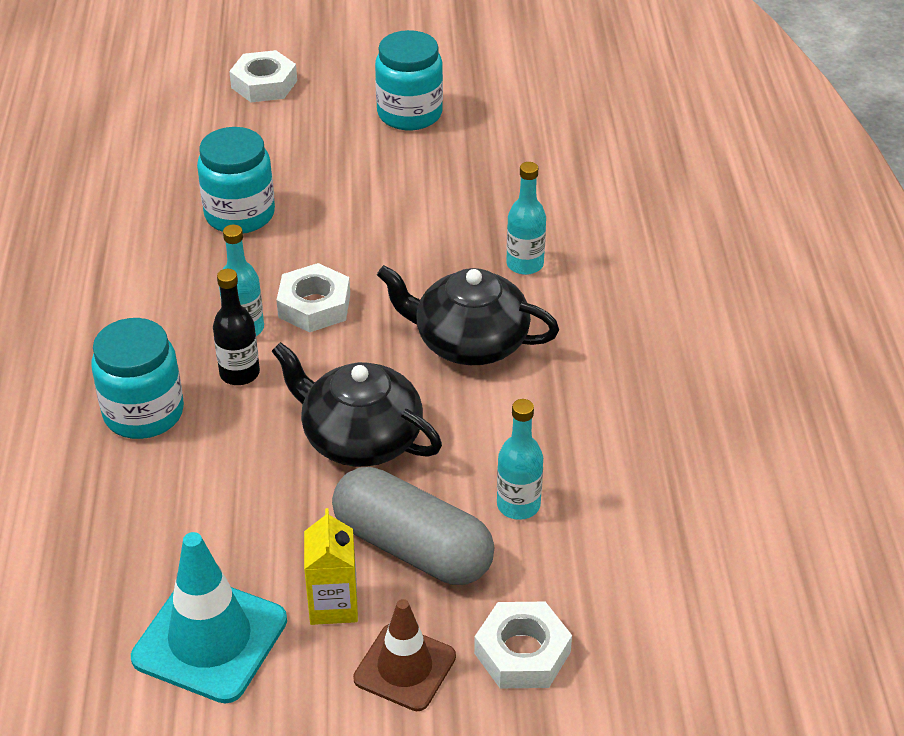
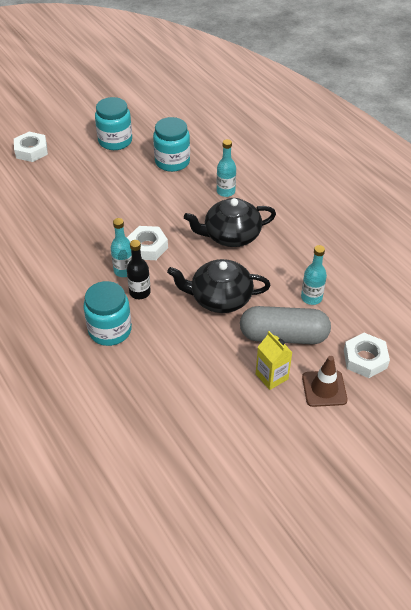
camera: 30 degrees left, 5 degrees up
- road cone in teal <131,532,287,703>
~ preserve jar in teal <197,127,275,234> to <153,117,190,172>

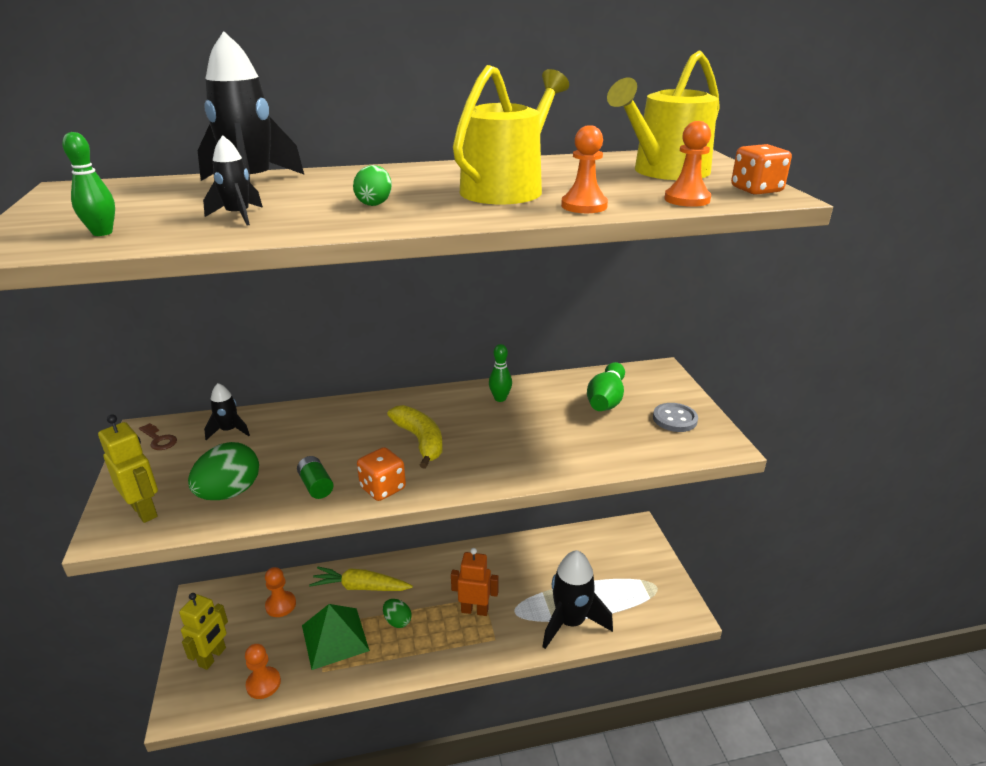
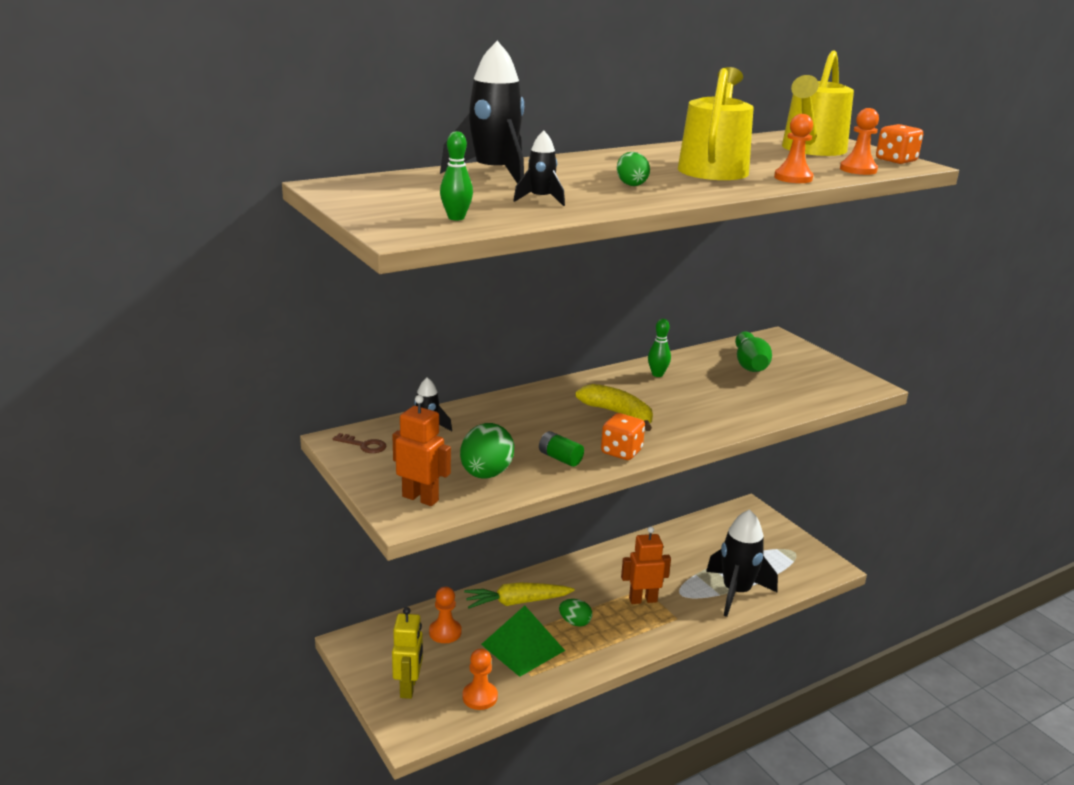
camera: 20 degrees left, 5 degrees down
~ robot figure in golden <98,414,158,523> to robot figure in bright orange <392,395,451,506>
- button in grey <653,403,698,432>

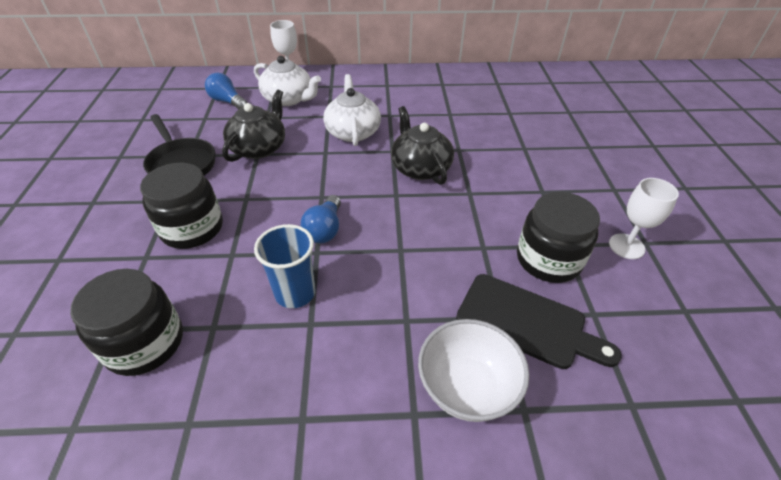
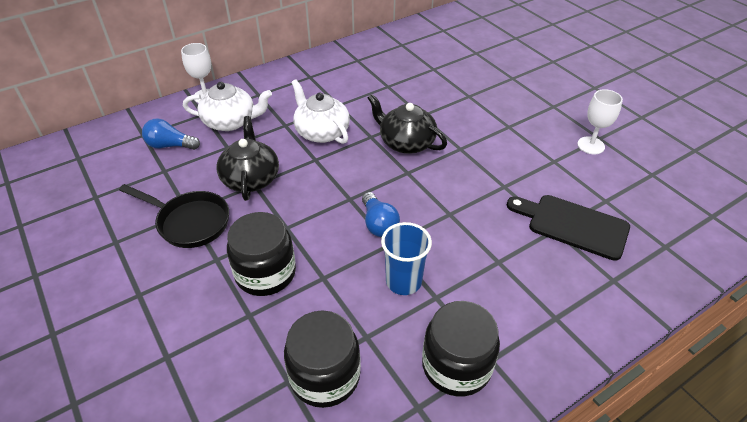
camera: 30 degrees left, 0 degrees up
- bowl in white <418,319,529,422>
~ bread board in ebony <456,274,622,369> = <507,195,630,261> 150 degrees counterclockwise
~ preserve jar in ebony <517,192,600,283> to <422,301,500,396>

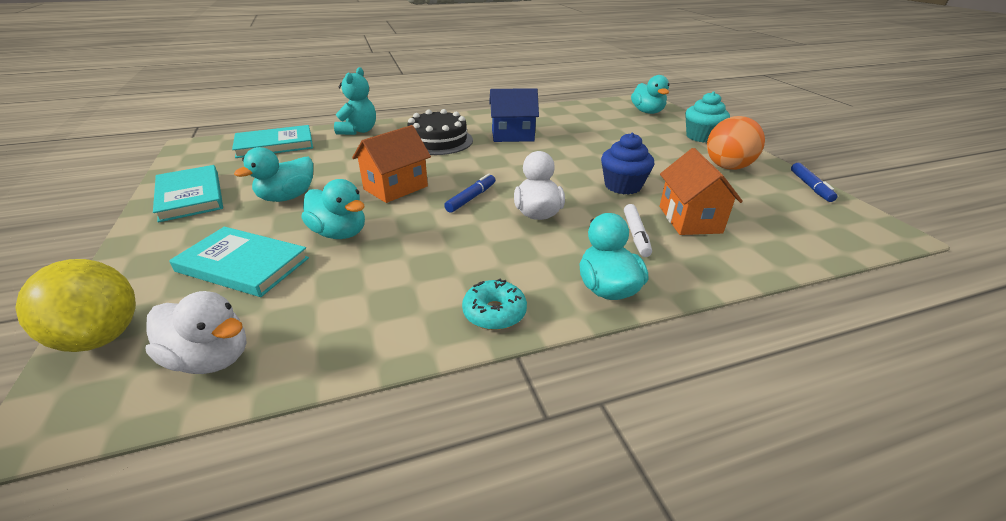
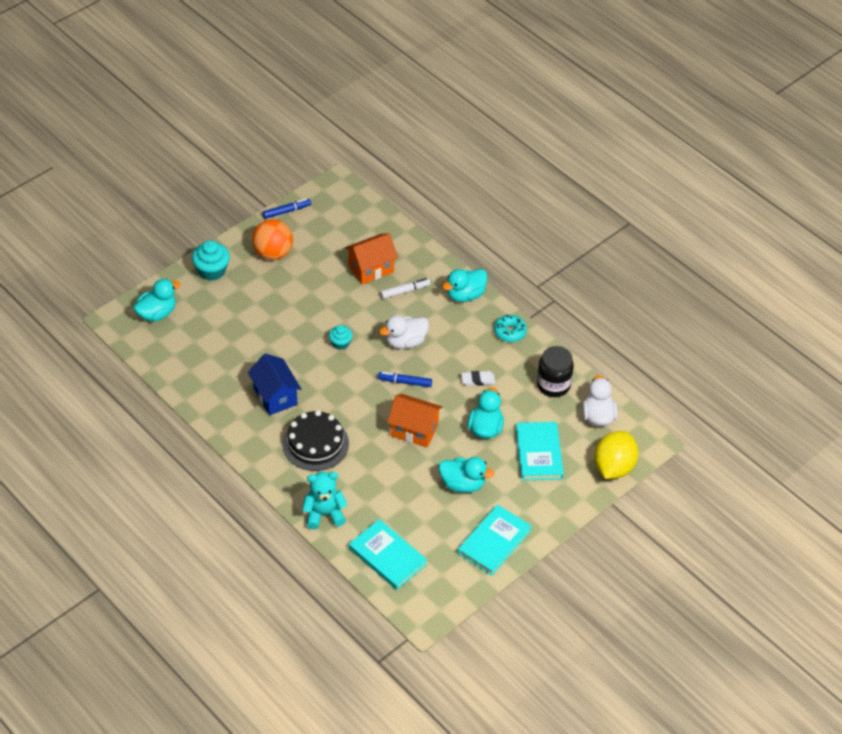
camera: 115 degrees left, 15 degrees up
- cupcake in cobalt <601,133,654,195>
+ cupcake in teal <329,325,352,350>
+ eraser in white <461,371,496,386>
+ preserve jar in ebony <537,346,574,397>

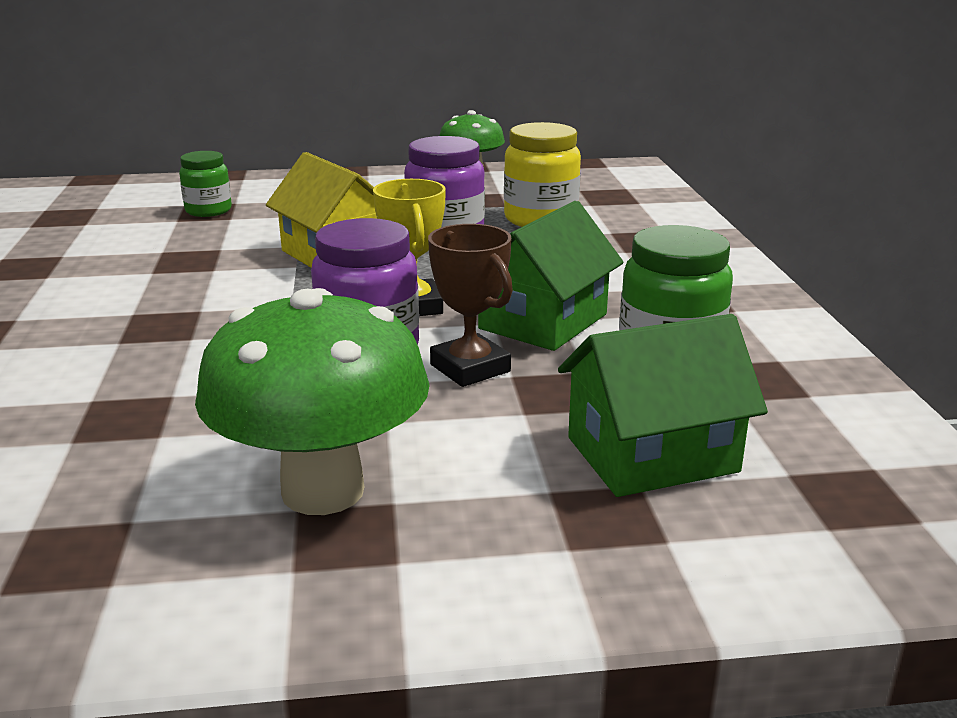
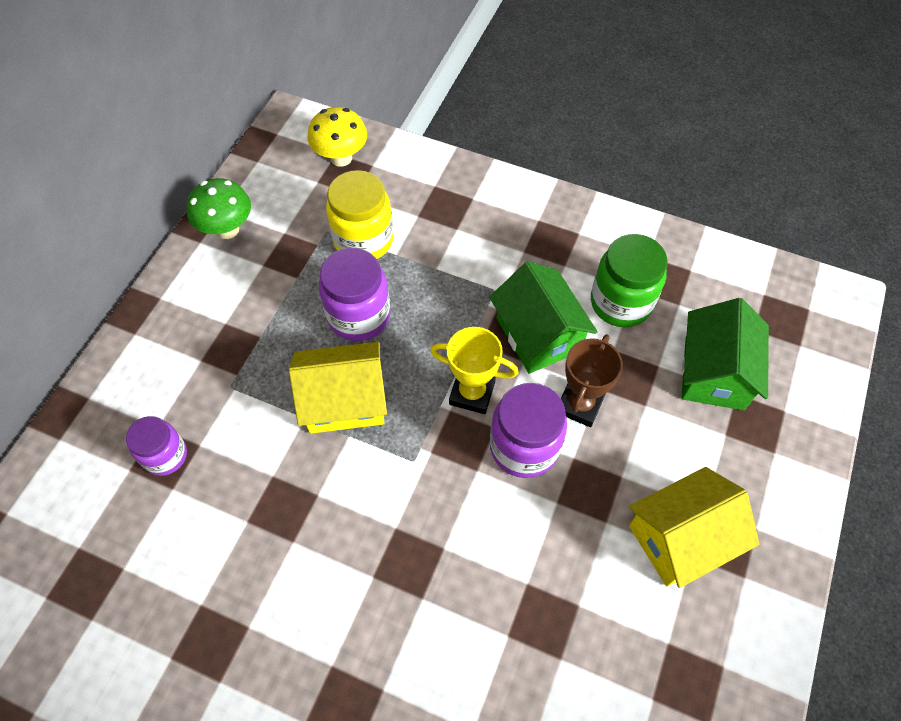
camera: 60 degrees left, 35 degrees up
~ preserve jar in green <179,151,232,217> to preserve jar in purple <126,416,187,476>
~ fungus in green <195,288,430,515> to house in golden <629,467,759,588>
~ trophy in brown <428,224,513,387> = <561,334,623,427> 60 degrees counterclockwise
+ fungus in golden <307,107,367,167>

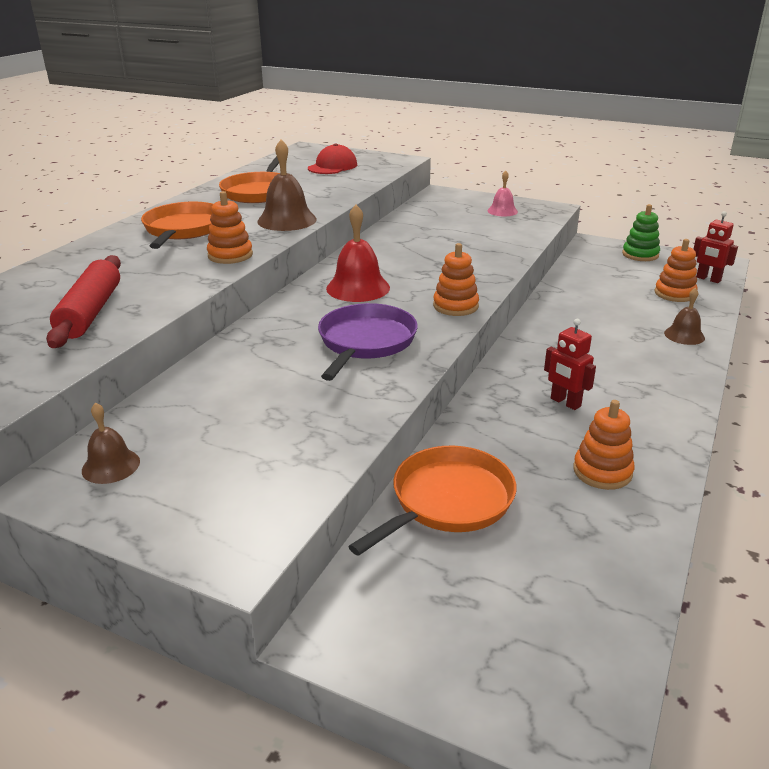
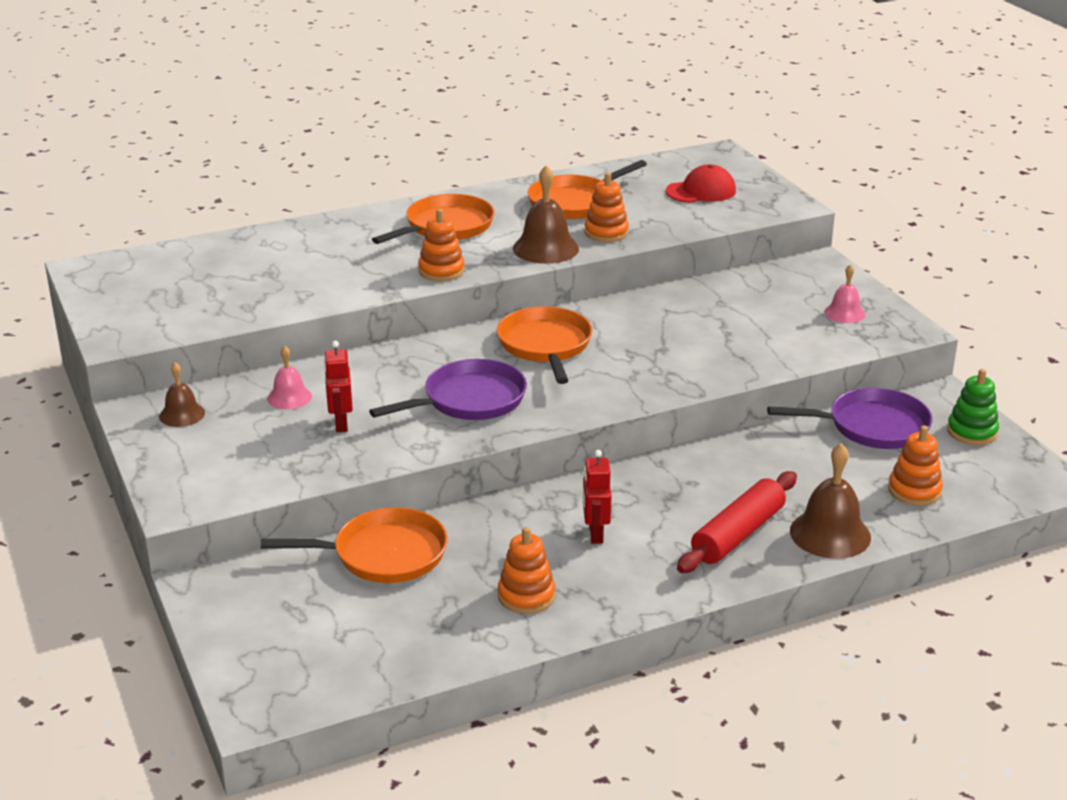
camera: 40 degrees right, 0 degrees up
~ pastry roller in red <46,255,121,348> to <677,471,797,573>
~ hand bell in red <326,205,390,302> to skillet in bright orange <497,306,593,384>
~ stacking rings in bright orange <433,243,479,316> to <584,173,629,242>
~ hand bell in brown <664,288,705,345> = <790,443,871,559> x1.67
~ robot figure in red <694,211,738,283> to <324,341,353,432>
+ hand bell in pink <267,346,312,409>
+ skillet in purple <767,388,933,449>

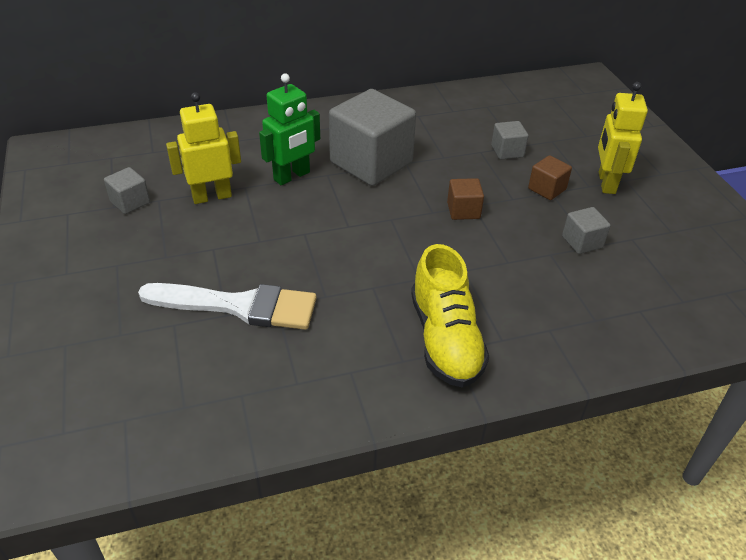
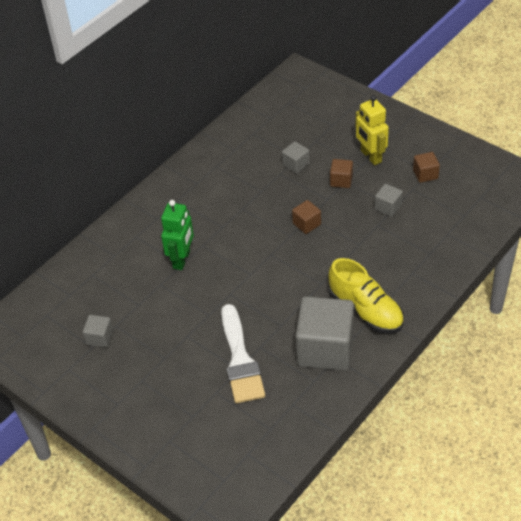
camera: 30 degrees left, 5 degrees up
~ paintbrush in white <138,283,316,330> = <221,304,265,403> 105 degrees clockwise
- robot figure in golden <166,92,241,204>
~ block in grey <329,89,416,186> to <295,296,354,371>
+ block in brown <413,152,440,183>

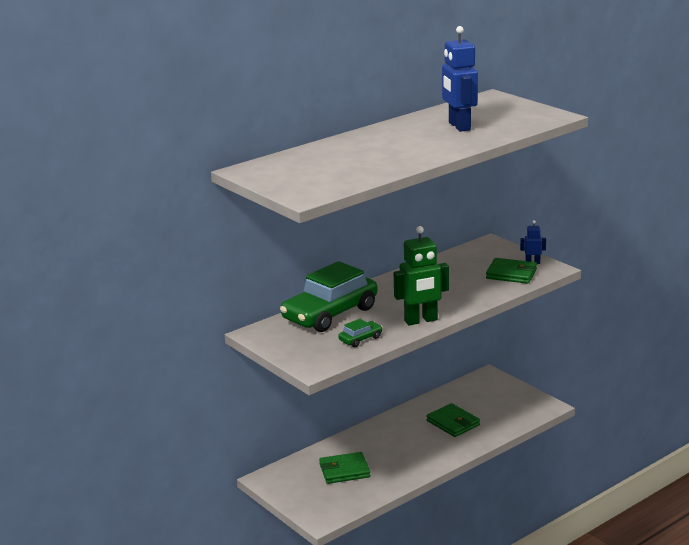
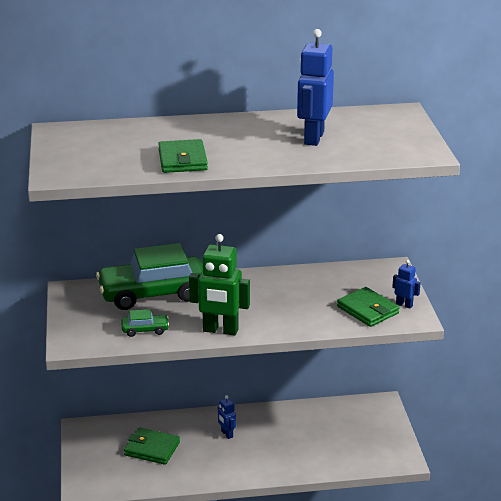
camera: 30 degrees right, 5 degrees up
~ billfold in green <427,403,480,437> to <158,139,208,173>
+ robot figure in cobalt <218,395,236,439>

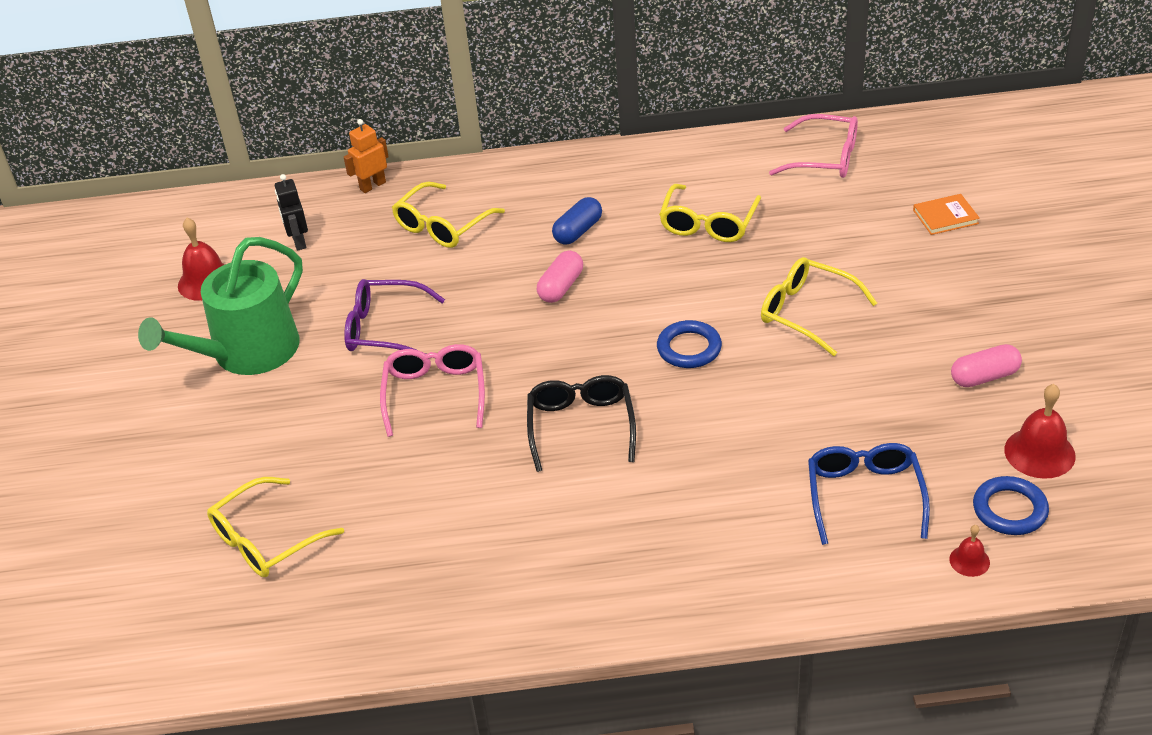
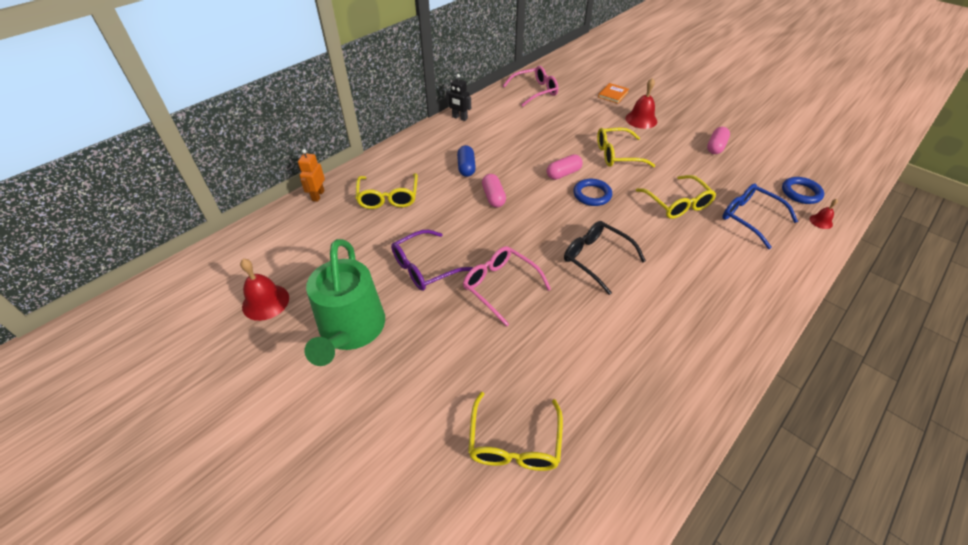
camera: 45 degrees left, 5 degrees up
~ robot figure in ebony <275,174,308,251> to <446,74,471,121>
~ spectacles in golden <659,184,761,242> to <636,175,716,219>
~ hand bell in red <1004,384,1076,479> to <625,78,657,129>
+ capsule in pink <547,154,583,180>

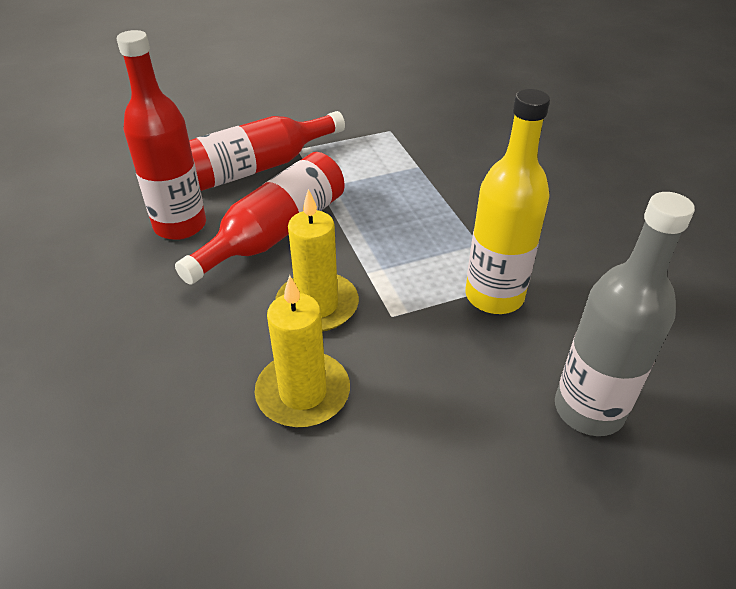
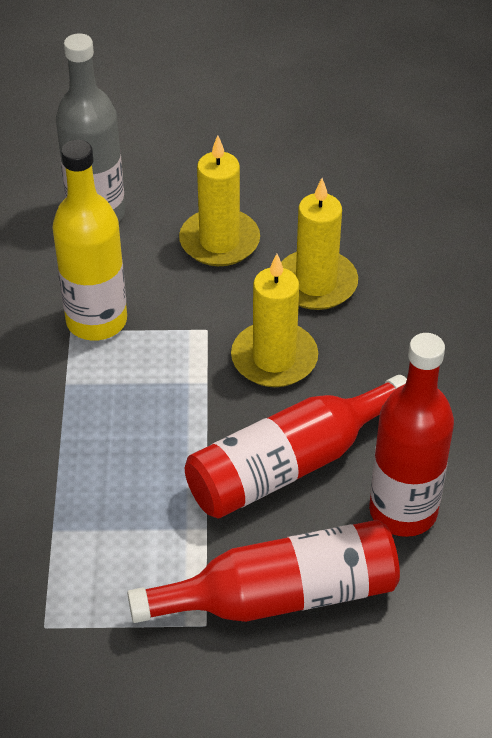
camera: 160 degrees left, 5 degrees up
+ wax candle in golden <179,135,260,266>

